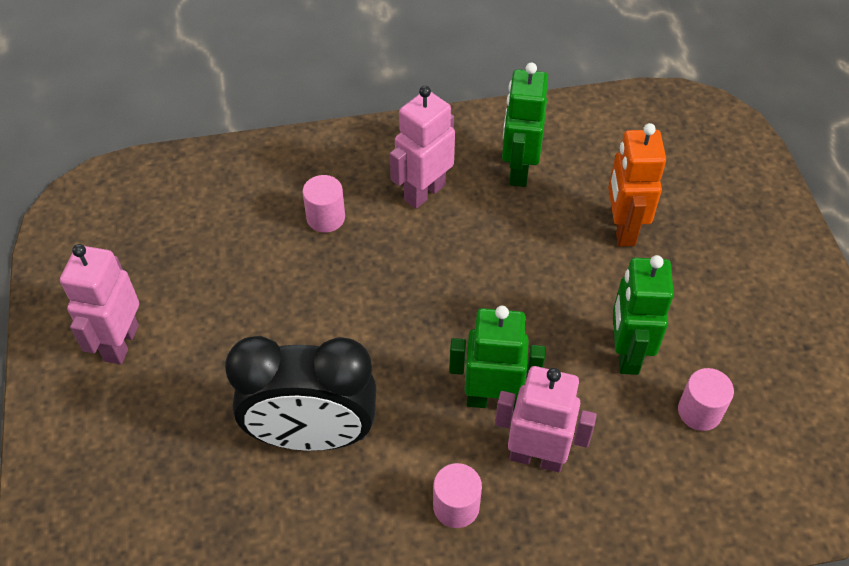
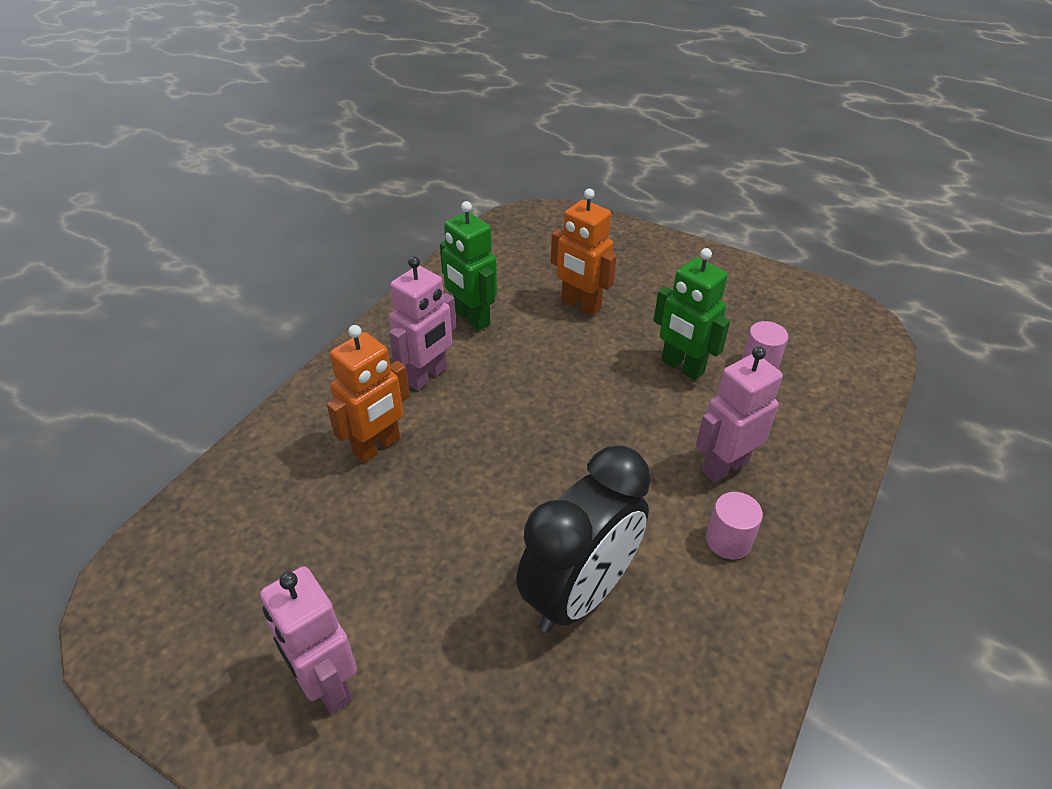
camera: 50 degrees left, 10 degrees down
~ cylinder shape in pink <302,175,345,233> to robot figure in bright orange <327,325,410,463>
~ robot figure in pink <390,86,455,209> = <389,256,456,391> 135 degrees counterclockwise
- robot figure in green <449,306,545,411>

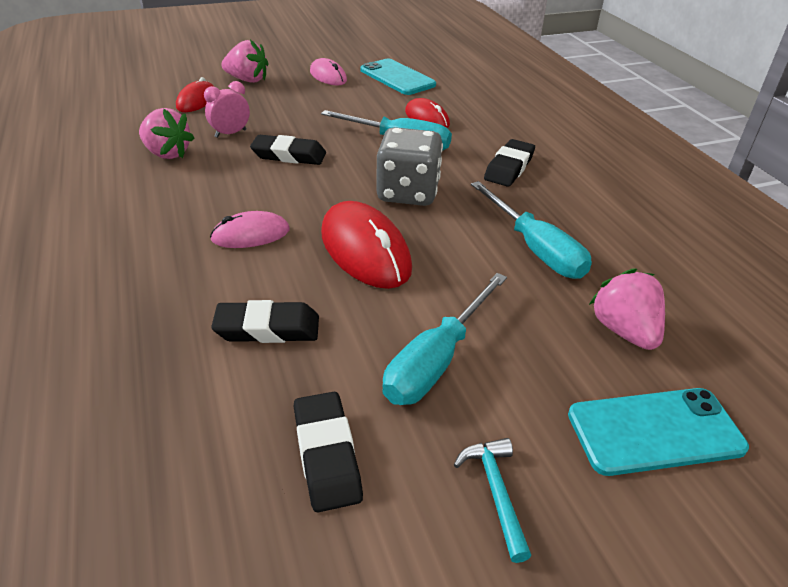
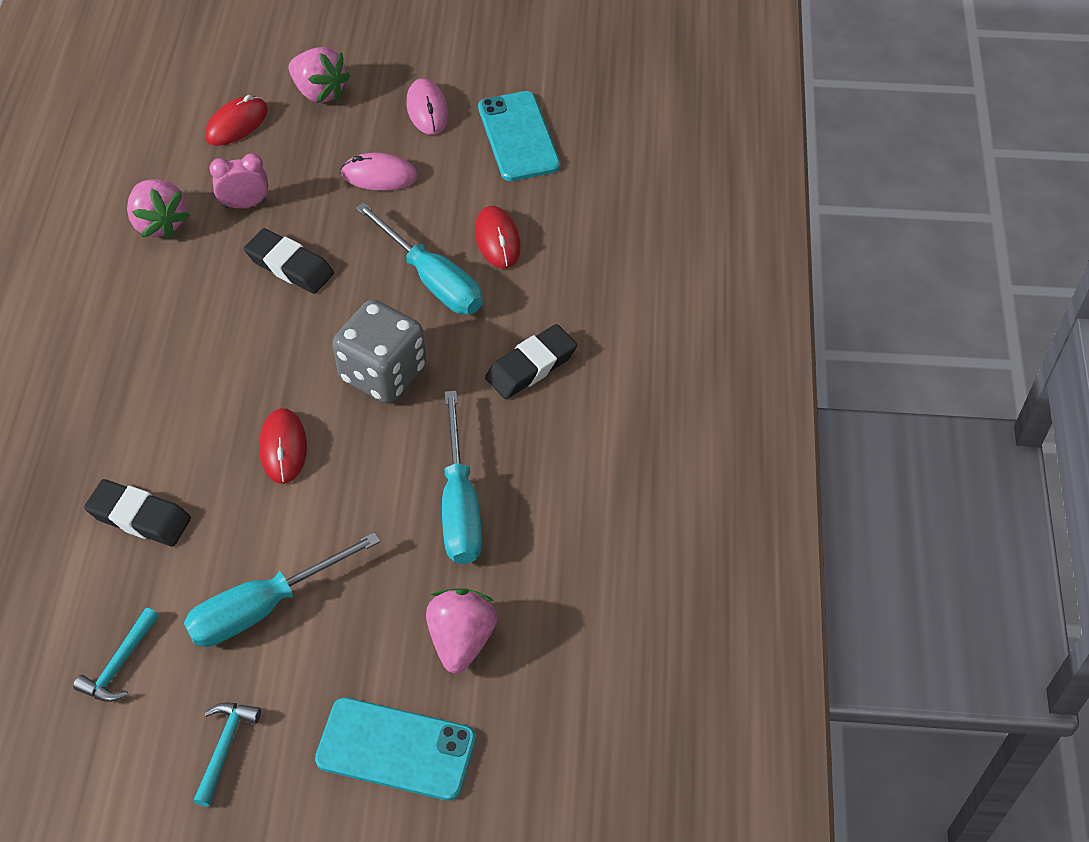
camera: 25 degrees right, 15 degrees up
~ mouse in pink <210,211,290,248> to <340,153,418,191>
~ eraser in ebony <294,392,363,513> to claw hammer in teal <73,608,159,702>
~ mouse in red <321,201,412,289> = <259,408,307,484> x0.59

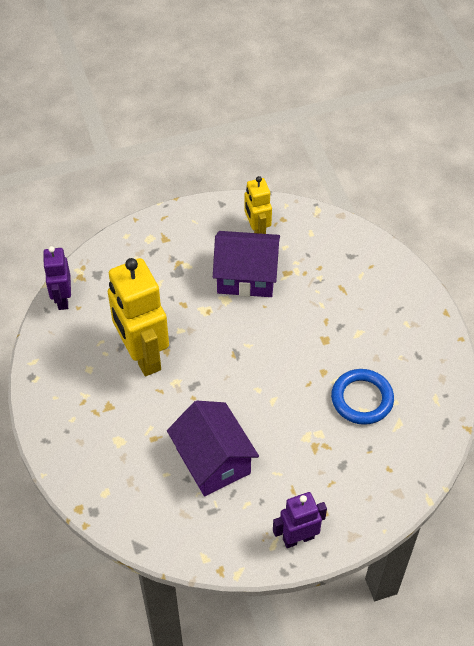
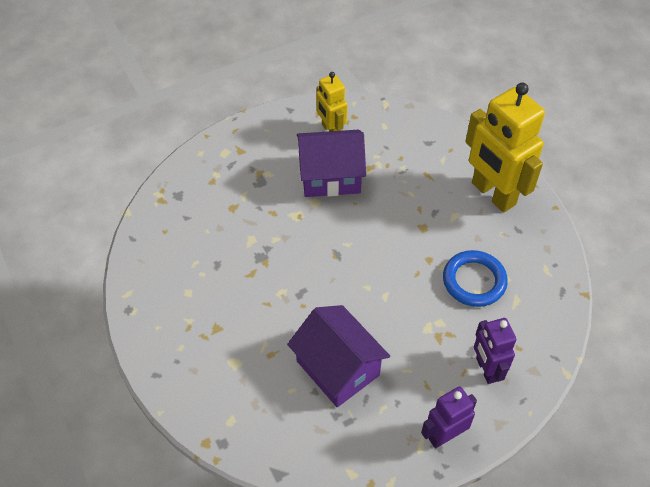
camera: 10 degrees left, 0 degrees up
~ robot figure in purple <43,246,71,310> to <474,318,516,384>
~ robot figure in golden <108,258,169,376> to <465,83,545,212>

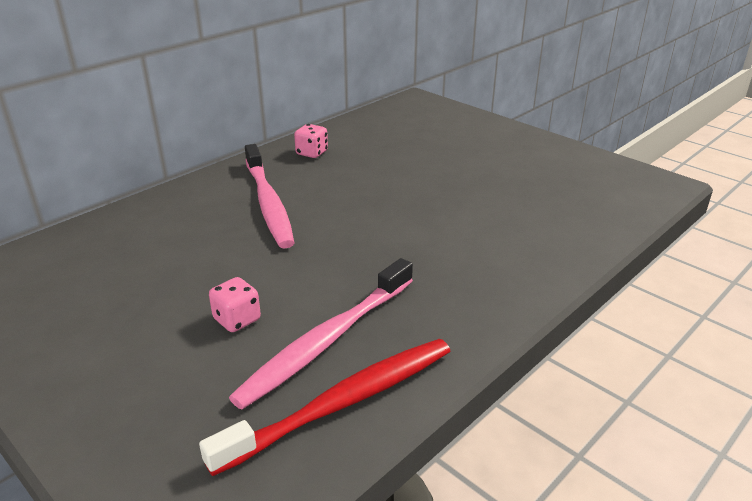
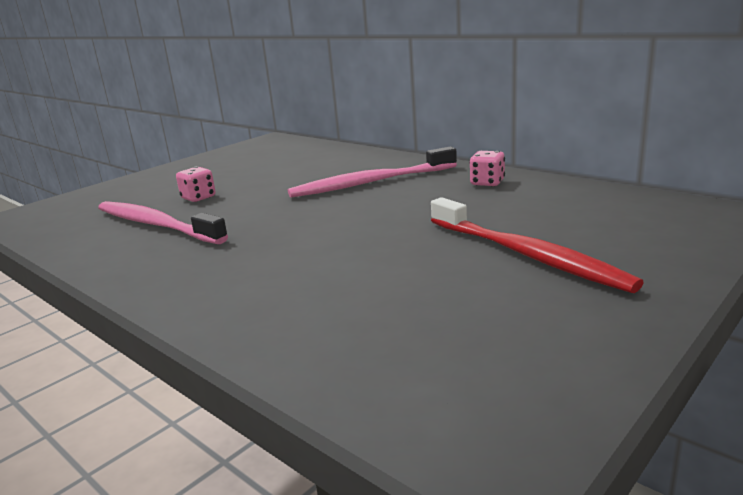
camera: 90 degrees right, 10 degrees down
~ dental brush in red <199,339,450,476> to <431,197,644,293>

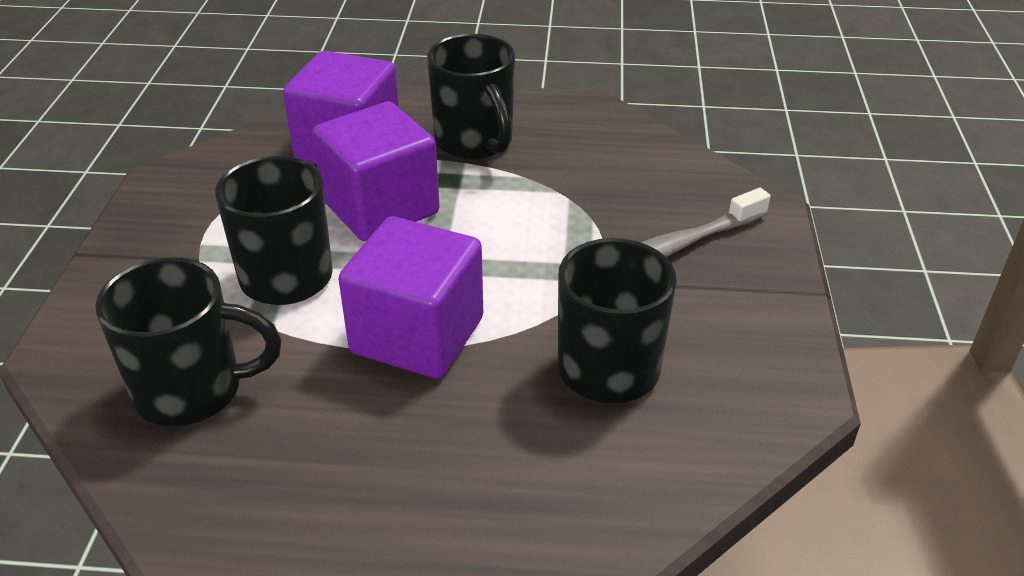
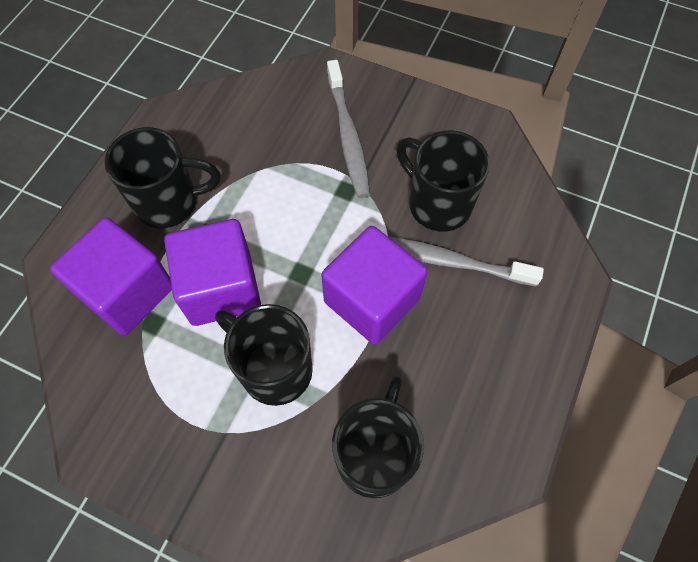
camera: 70 degrees left, 25 degrees up
+ dental brush in grey <389,237,544,287>

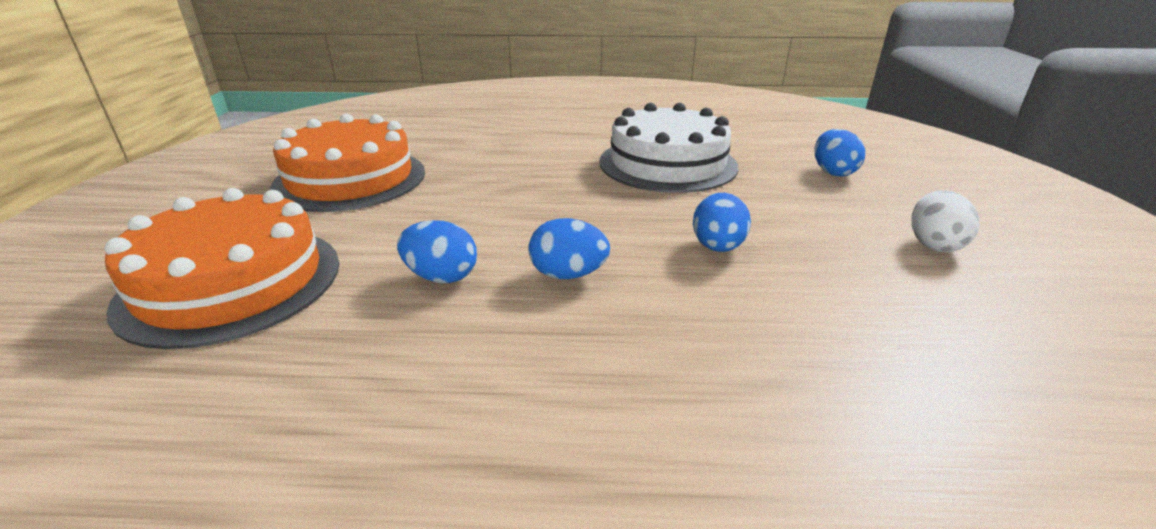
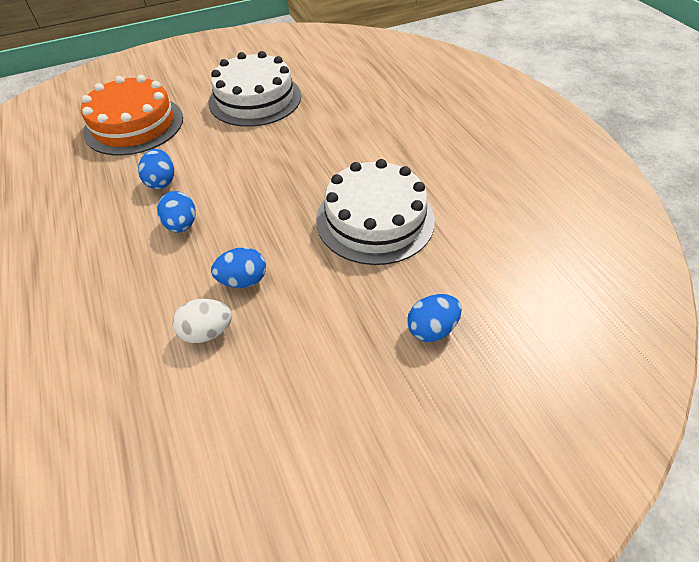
camera: 65 degrees right, 20 degrees up
~ layer cake in bright orange <270,114,425,212> to layer cake in white <208,51,301,127>
~ egg in white <911,190,979,252> to <172,299,232,343>

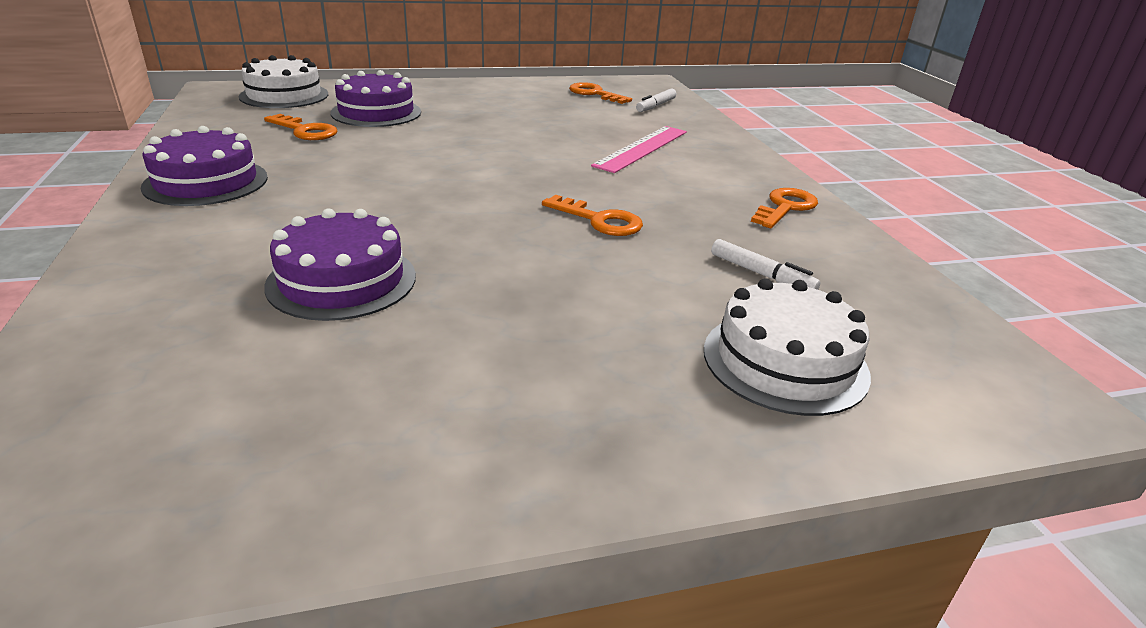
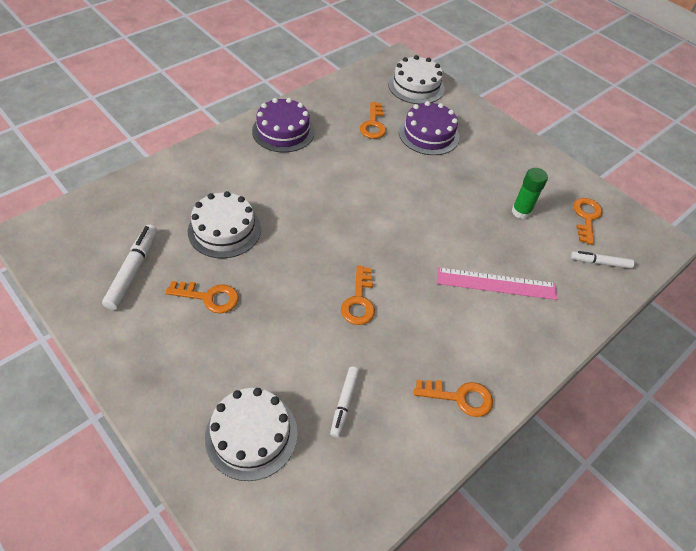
camera: 60 degrees right, 20 degrees up
~ layer cake in purple <264,208,416,321> to layer cake in white <188,191,261,258>
+ marker pen in white <102,225,157,310>
+ key in bright orange <165,281,239,313>
+ glue in green <512,168,548,219>

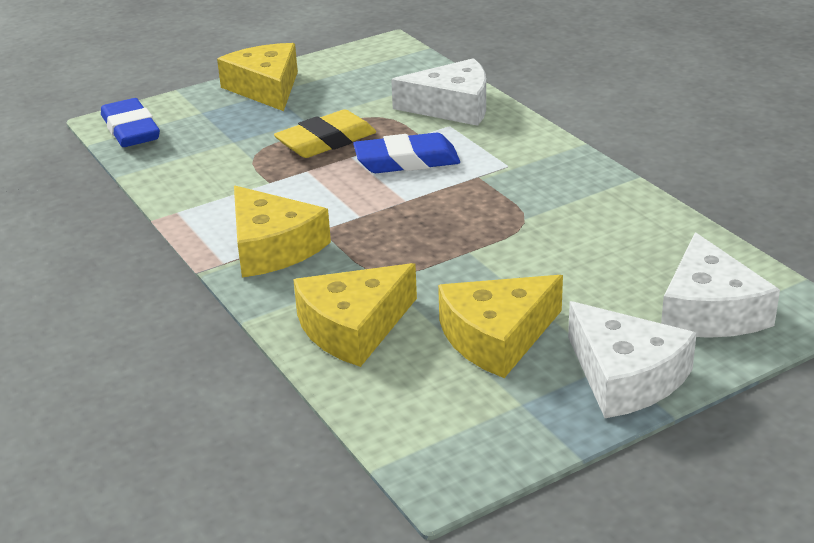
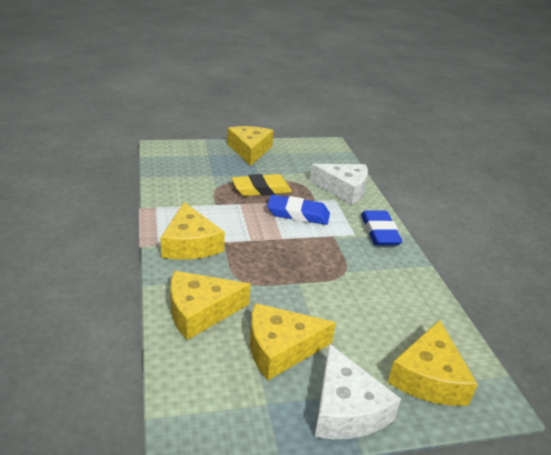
camera: 15 degrees right, 0 degrees up
~ eraser in cobalt <101,98,160,147> to <361,210,403,246>
~ piece of cheese in white <661,232,780,338> to piece of cheese in golden <388,320,478,406>

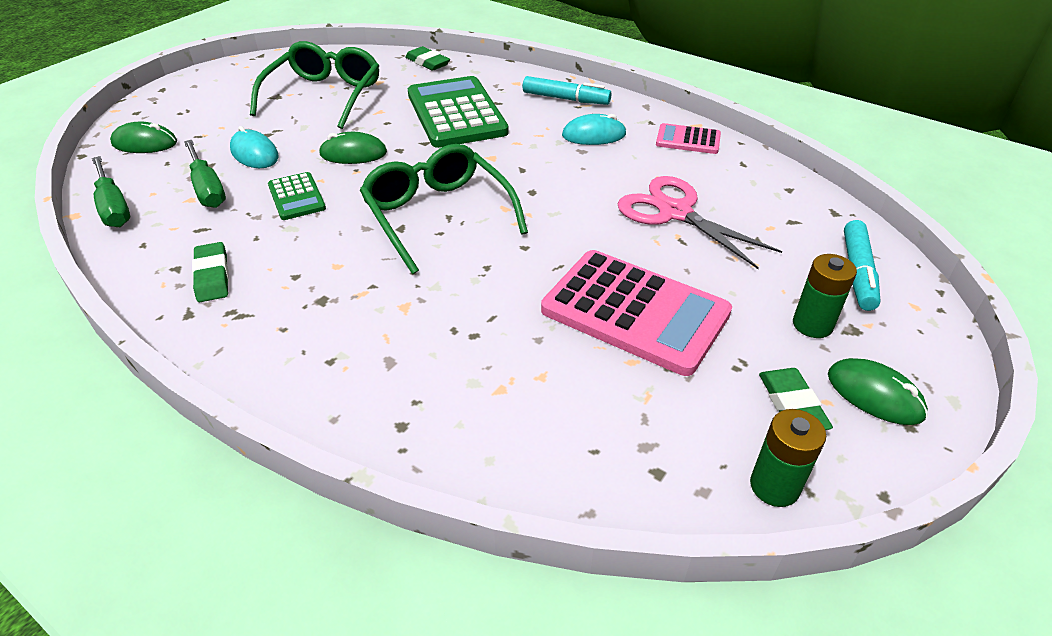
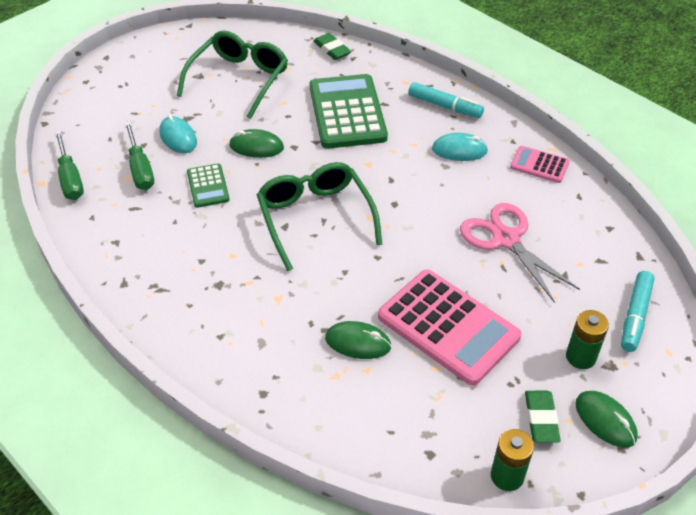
camera: 10 degrees right, 5 degrees up
~ mouse in green <110,122,177,153> to <325,321,392,359>
- eraser in green <192,242,229,302>

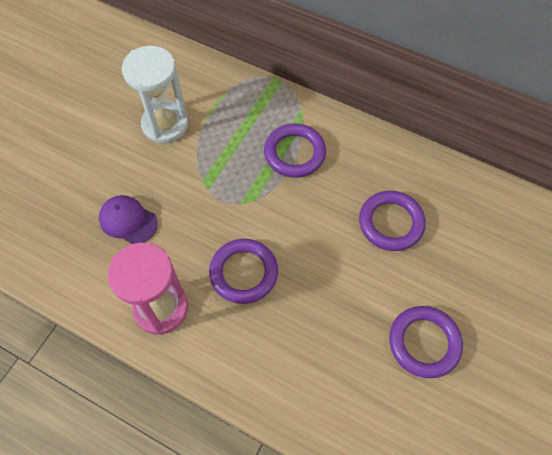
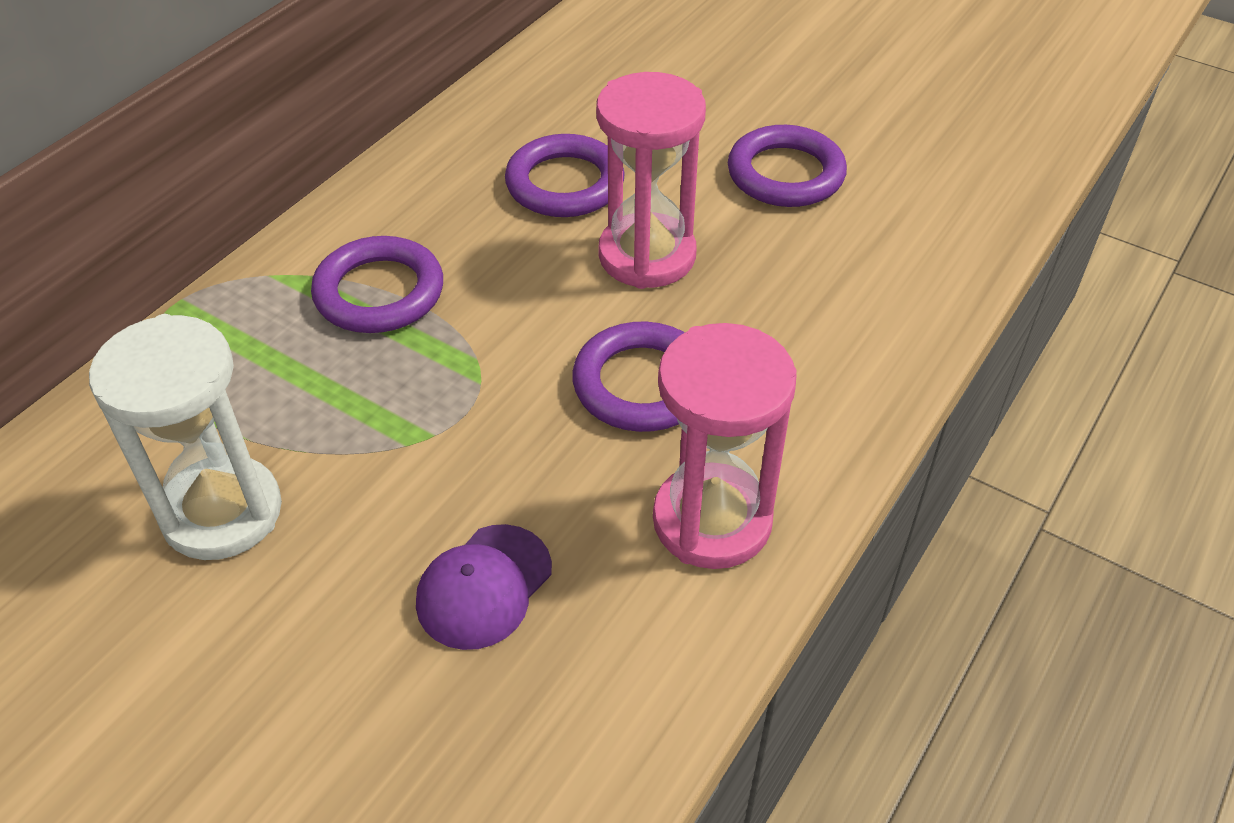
camera: 85 degrees left, 15 degrees down
+ sand timer in pink <596,72,706,289>

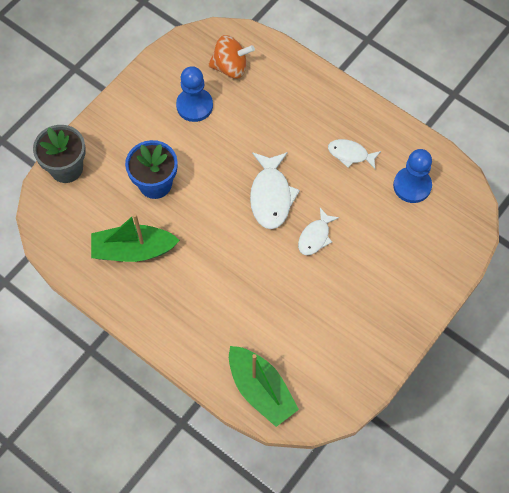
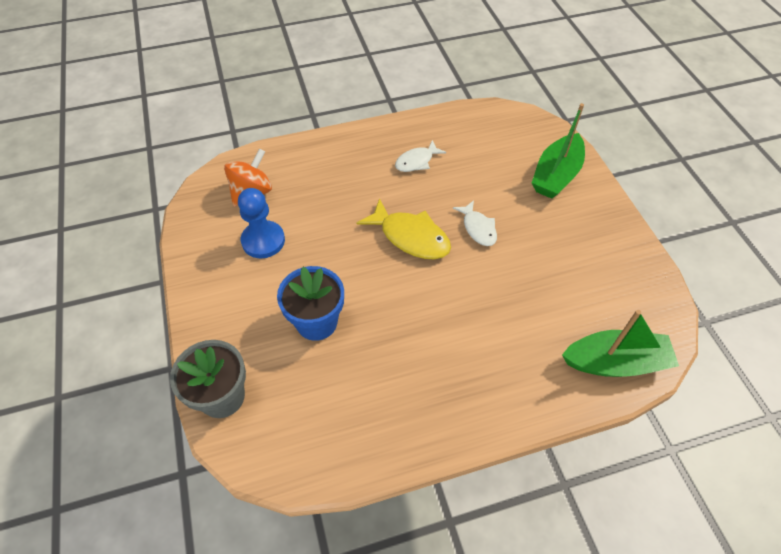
camera: 55 degrees left, 10 degrees down
~ sailboat in green <91,214,180,262> to <532,103,585,199>
~ toy fish in white <250,152,300,229> to toy fish in golden <356,198,451,259>
- game pawn in cobalt <393,149,432,203>

